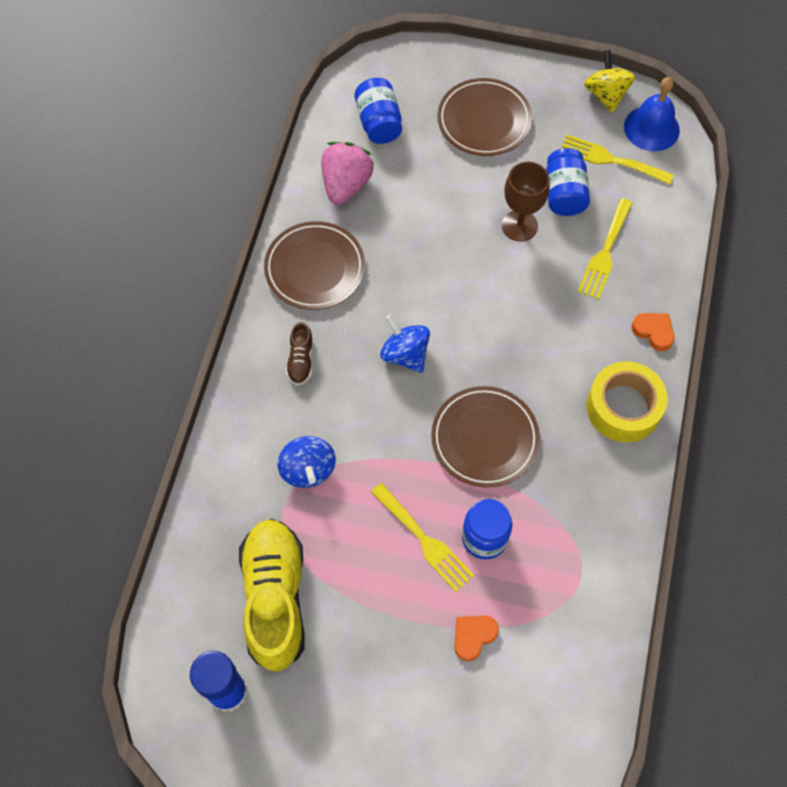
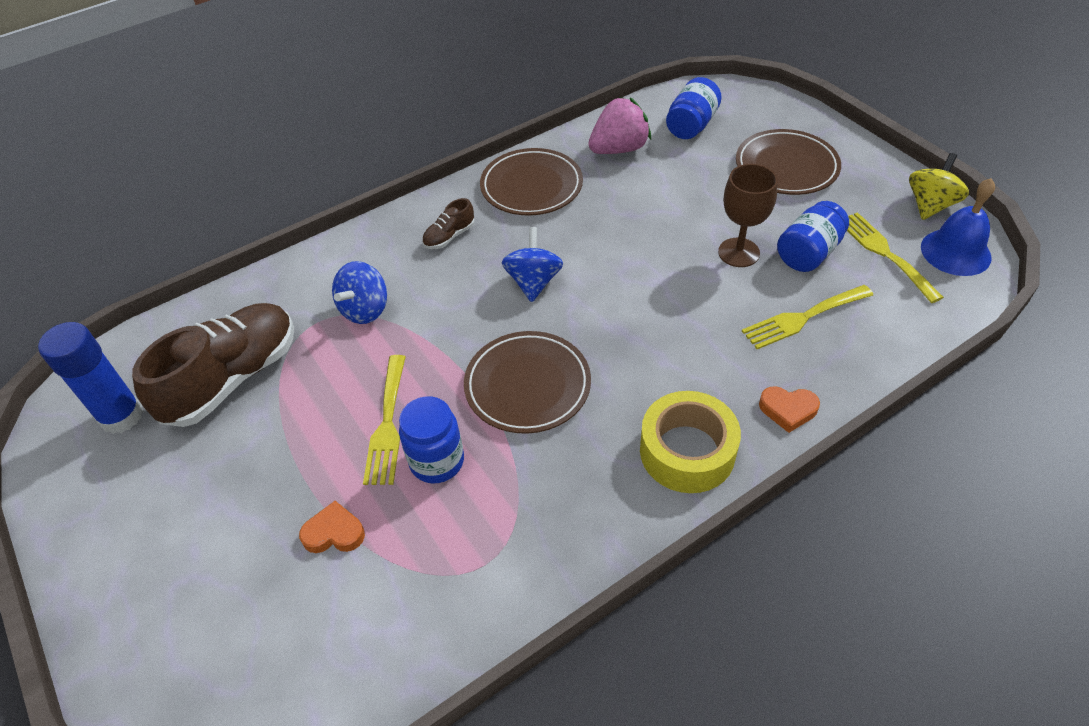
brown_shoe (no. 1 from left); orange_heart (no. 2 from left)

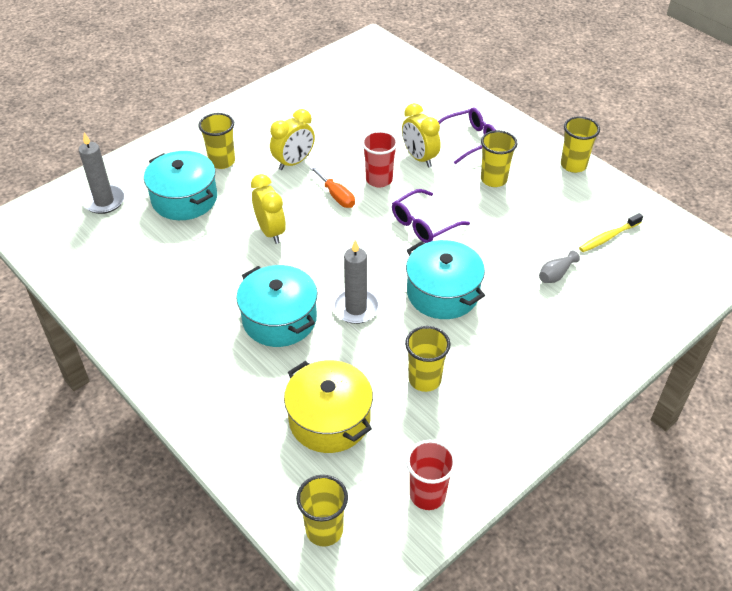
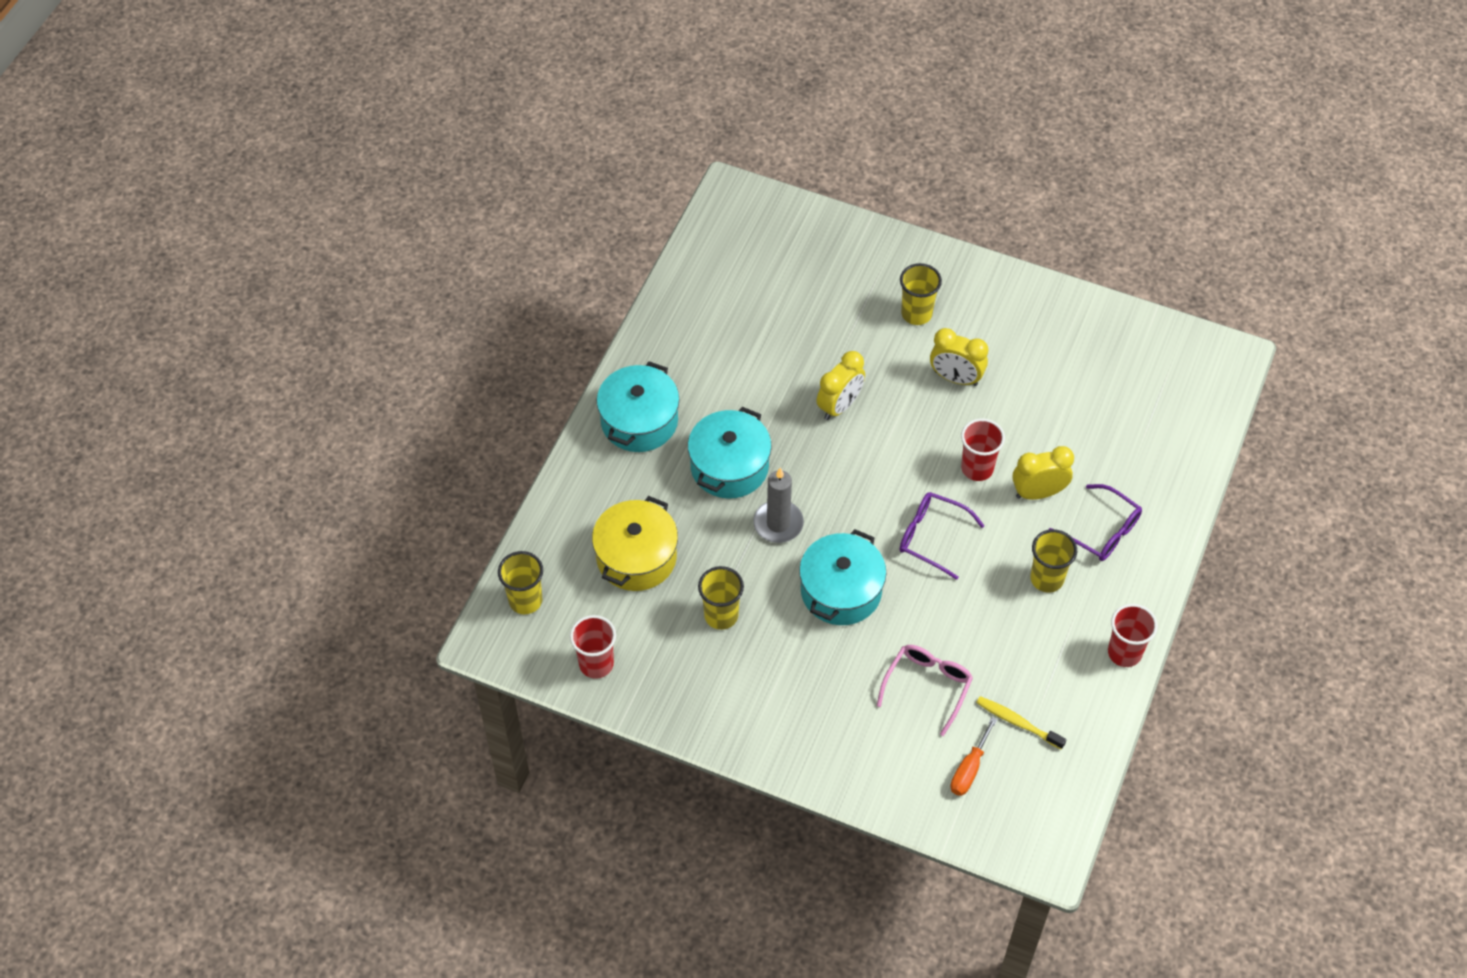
turquoise_pot (no. 1 from left); pink_glasses; orange_screwdriver; yellow_clock (no. 3 from left); red_cup (no. 3 from left); grey_candle (no. 1 from left in the first image)

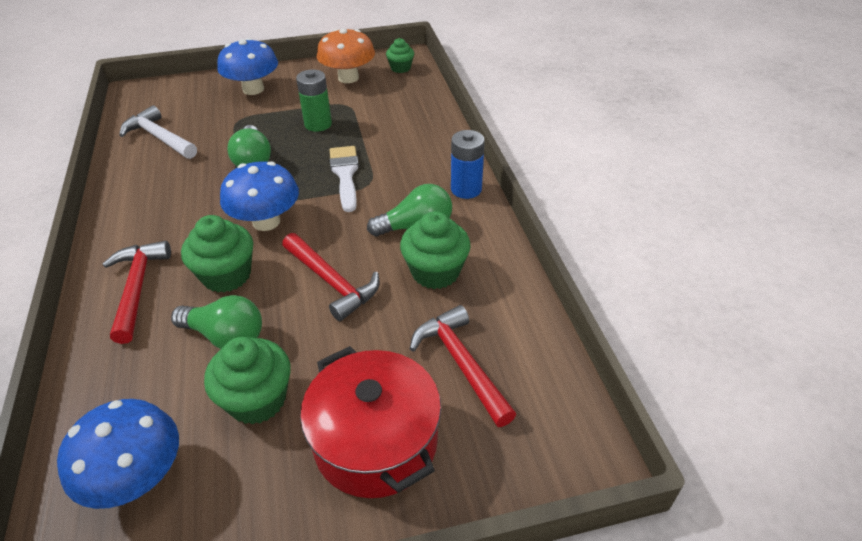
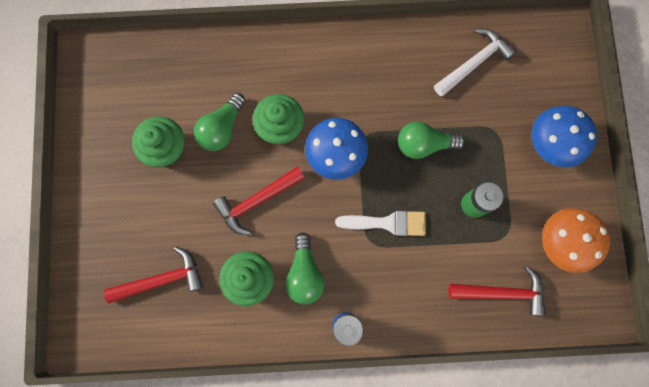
red_hammer (no. 3 from left); blue_mushroom (no. 1 from left in the first image); red_pot; green_cupcake (no. 3 from left in the first image)

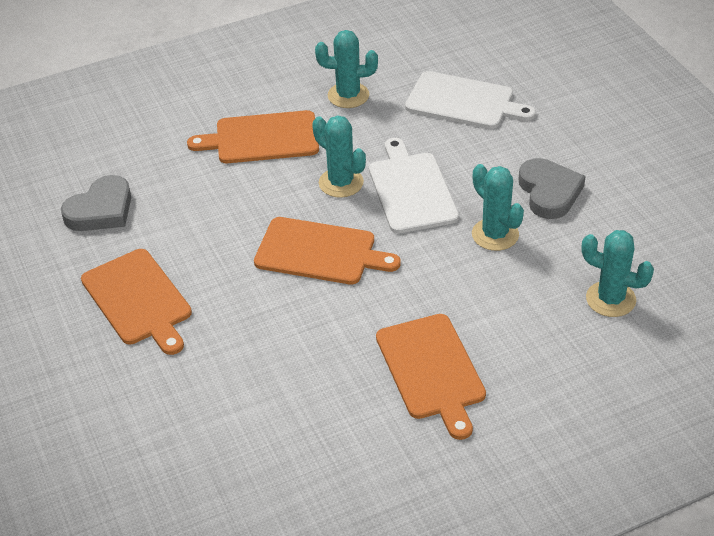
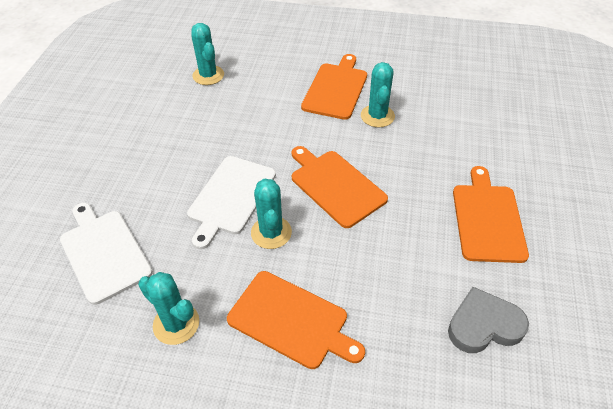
turquoise_cactus (no. 4 from left); grey_heart (no. 2 from left in the first image)

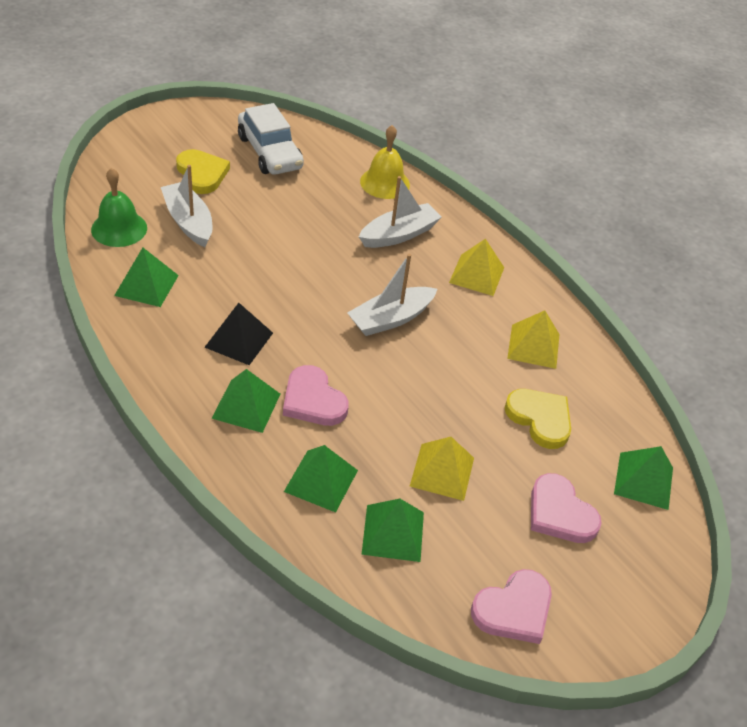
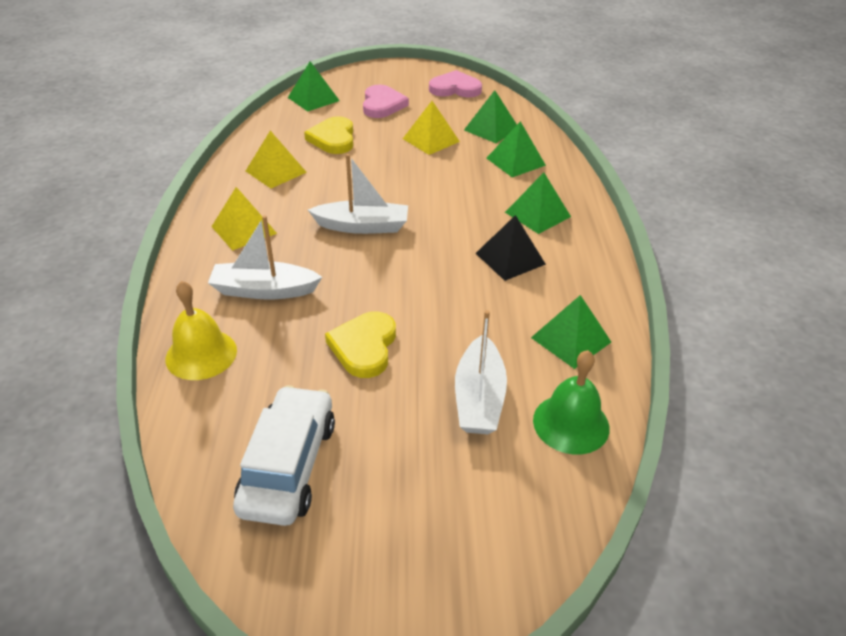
yellow_heart (no. 2 from left); pink_heart (no. 1 from left in the first image)

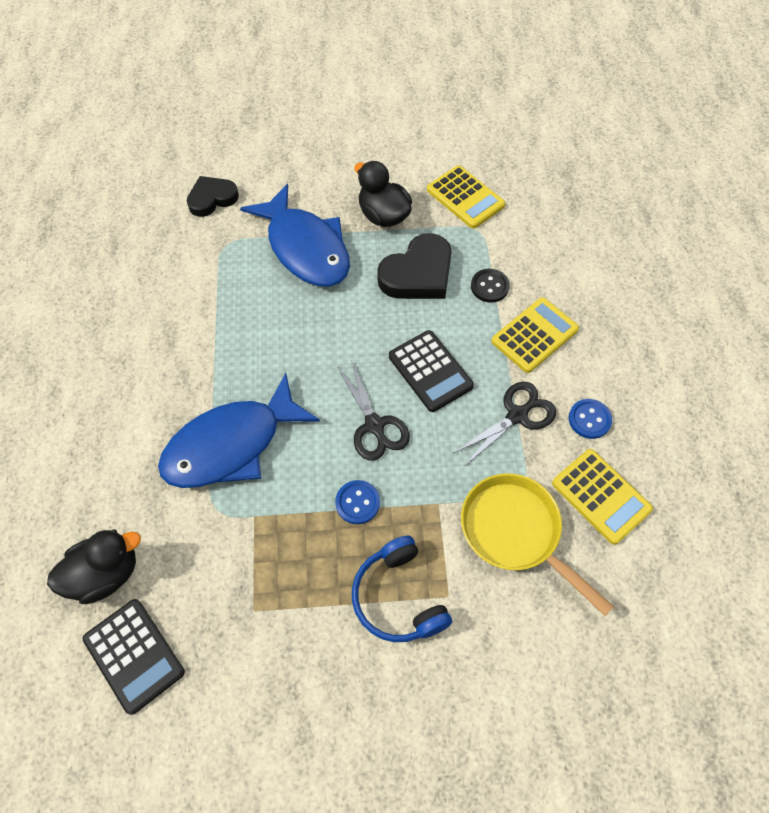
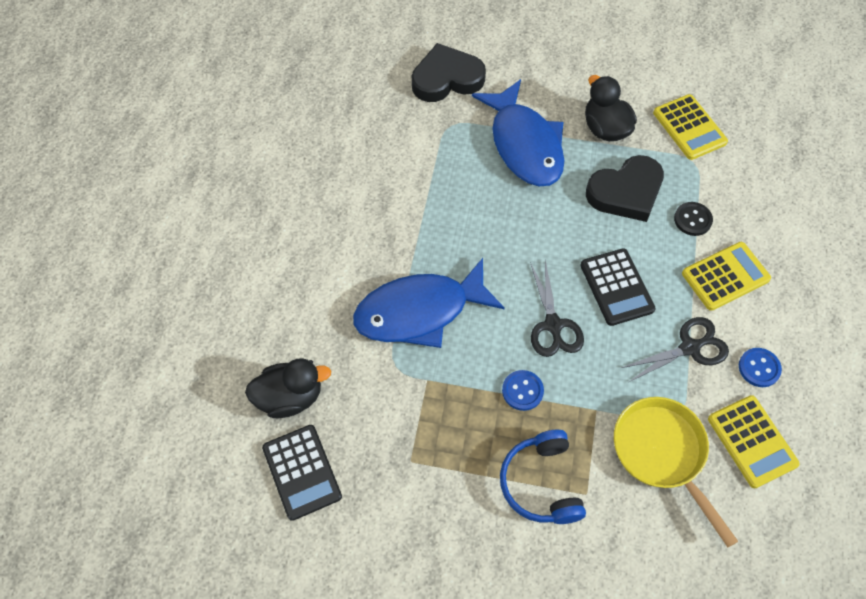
black_heart (no. 1 from left)

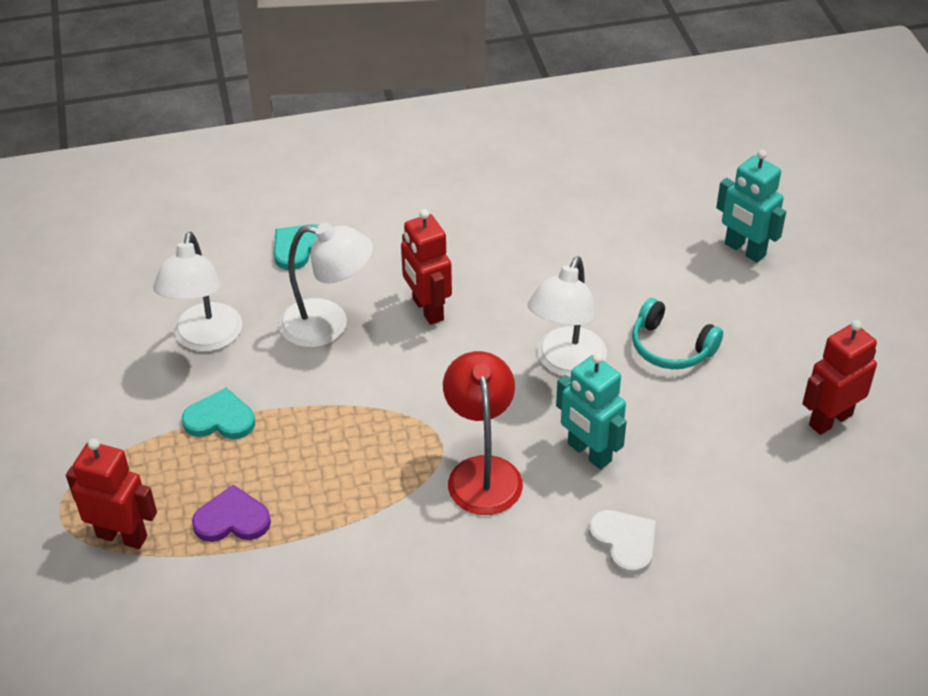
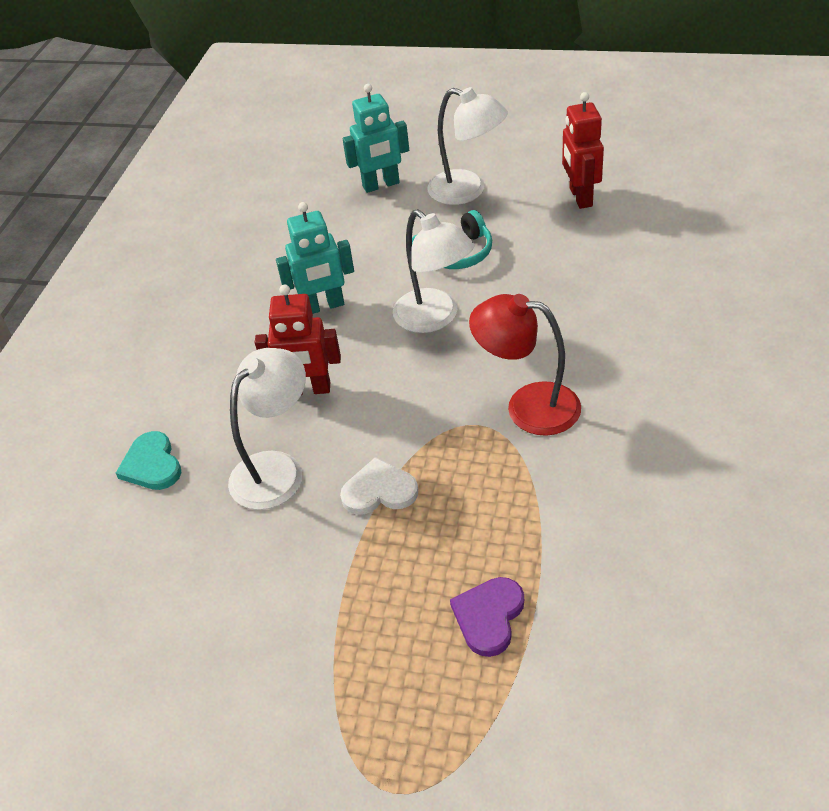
turquoise_robot (no. 1 from left); white_heart; white_lamp (no. 3 from left); red_robot (no. 1 from left in the first image); turquoise_heart (no. 1 from left in the first image)

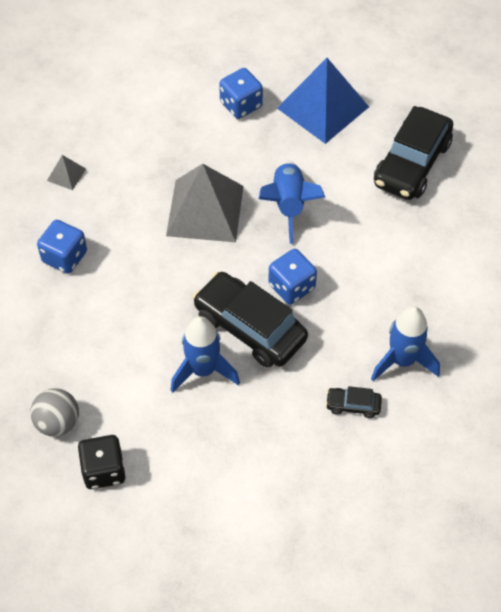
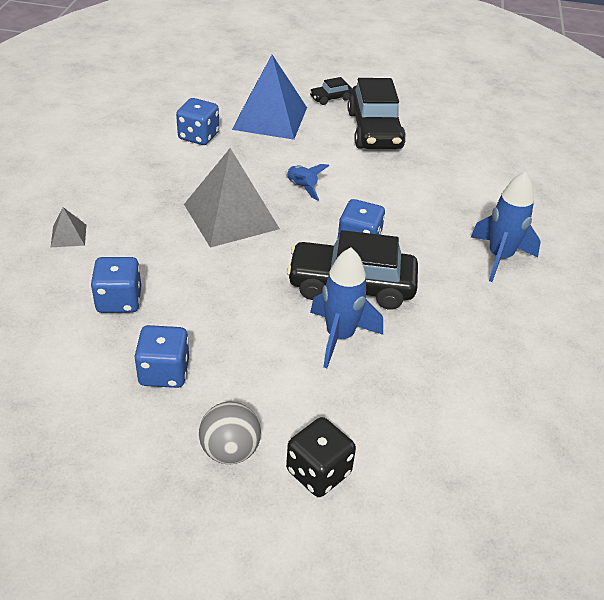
blue_dice (no. 2 from left); blue_rocket (no. 1 from left); black_car (no. 1 from left)

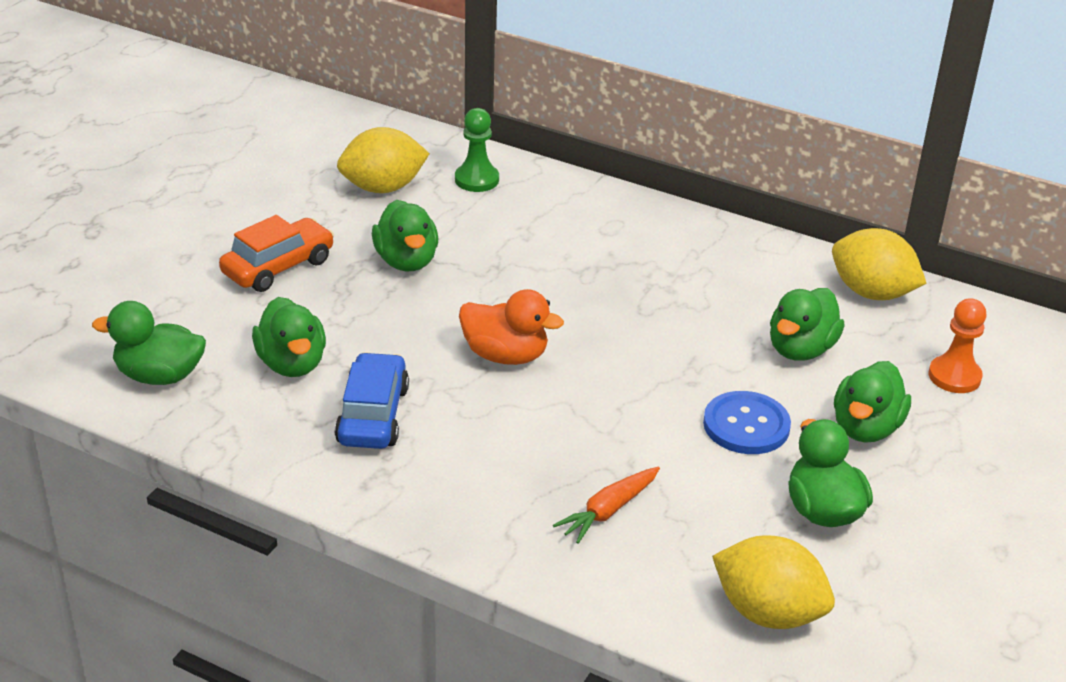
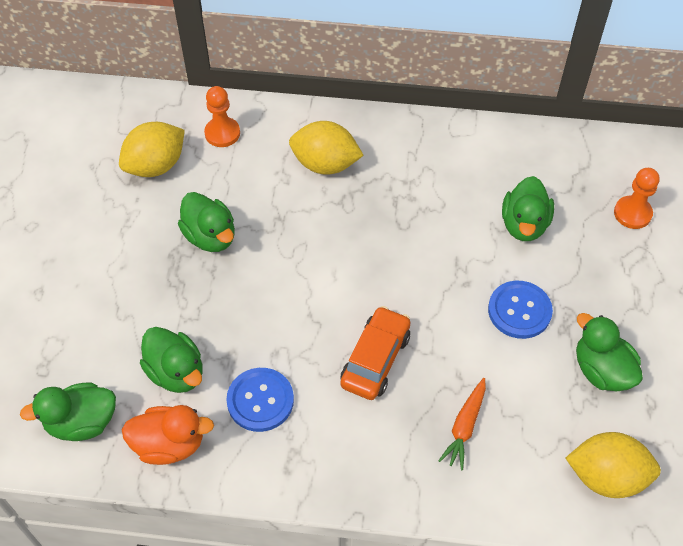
orange_duck; orange_pawn (no. 1 from left); blue_button (no. 1 from left); yellow_lemon (no. 2 from left); orange_car; green_duck (no. 6 from left in the first image)

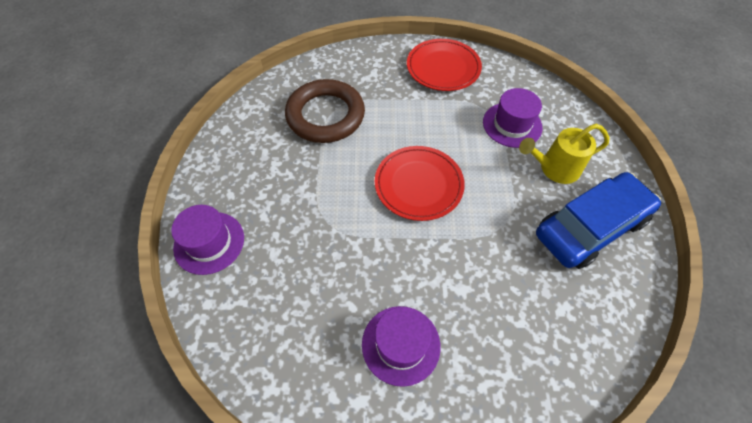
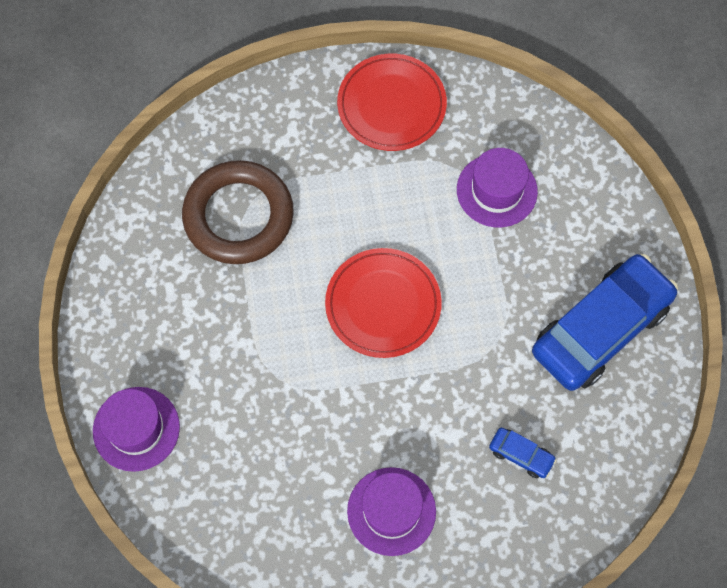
blue_car (no. 1 from left); yellow_watering_can

